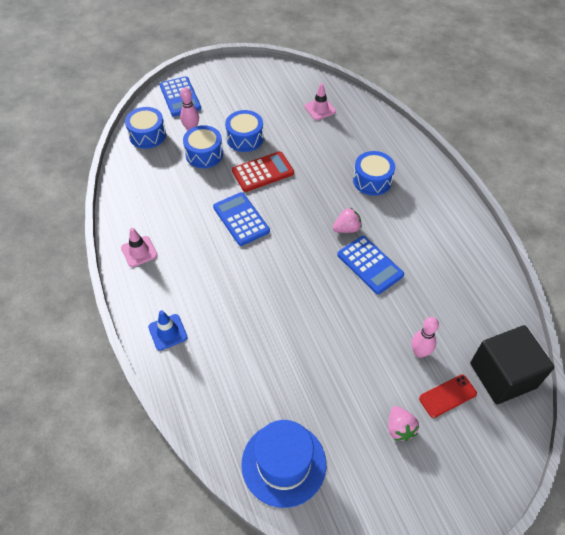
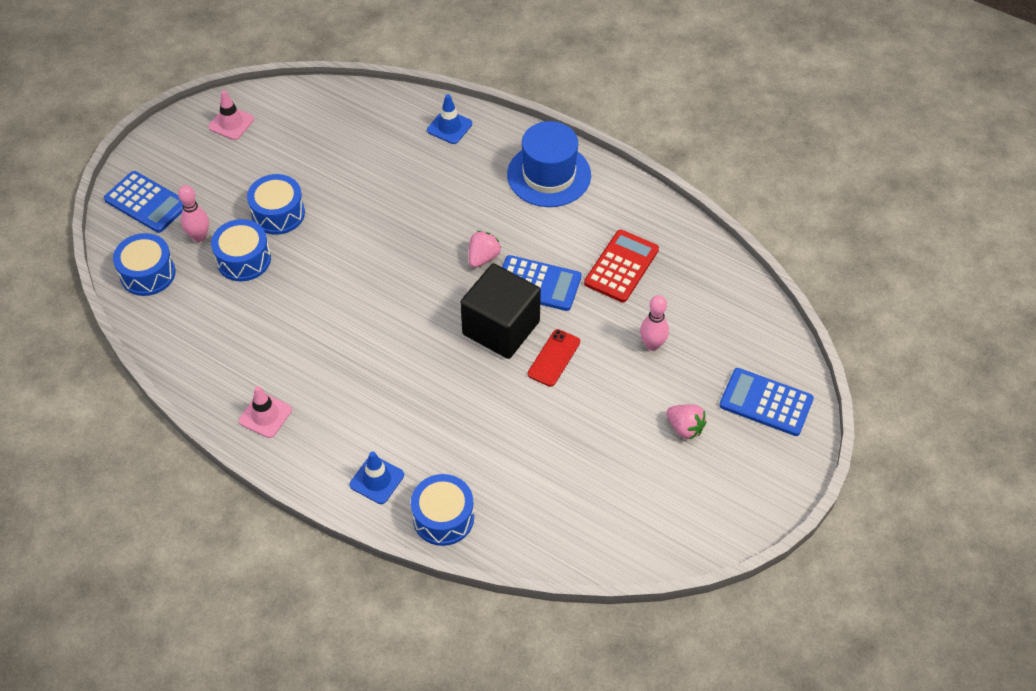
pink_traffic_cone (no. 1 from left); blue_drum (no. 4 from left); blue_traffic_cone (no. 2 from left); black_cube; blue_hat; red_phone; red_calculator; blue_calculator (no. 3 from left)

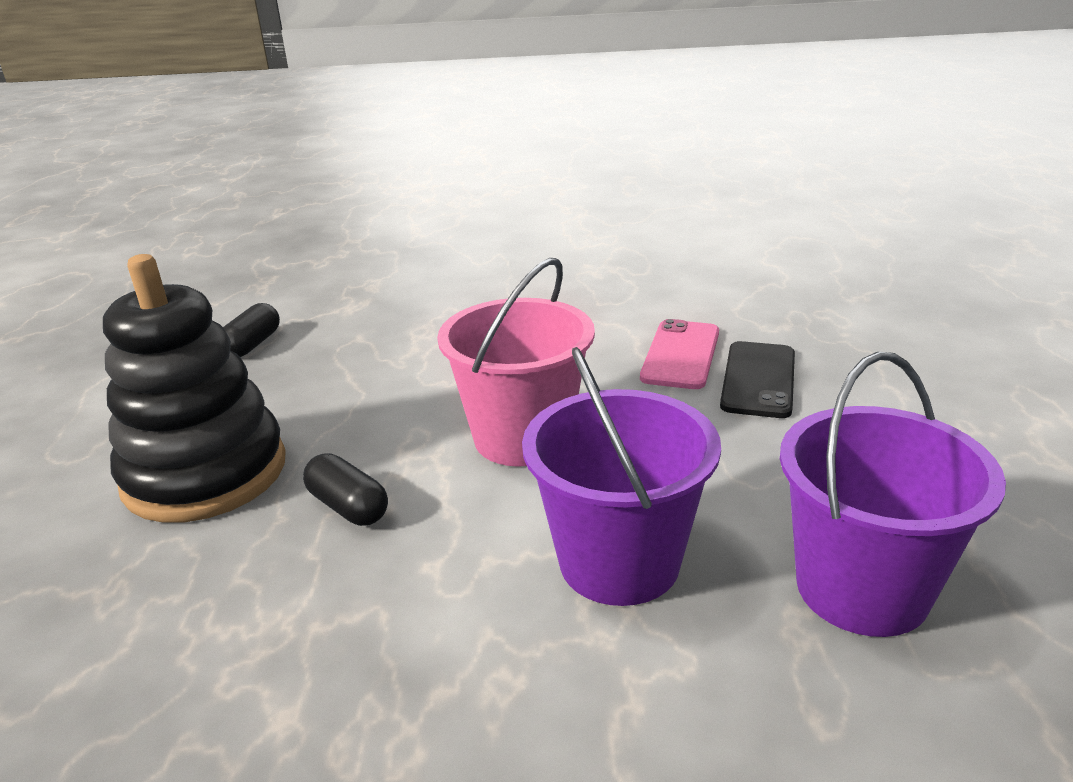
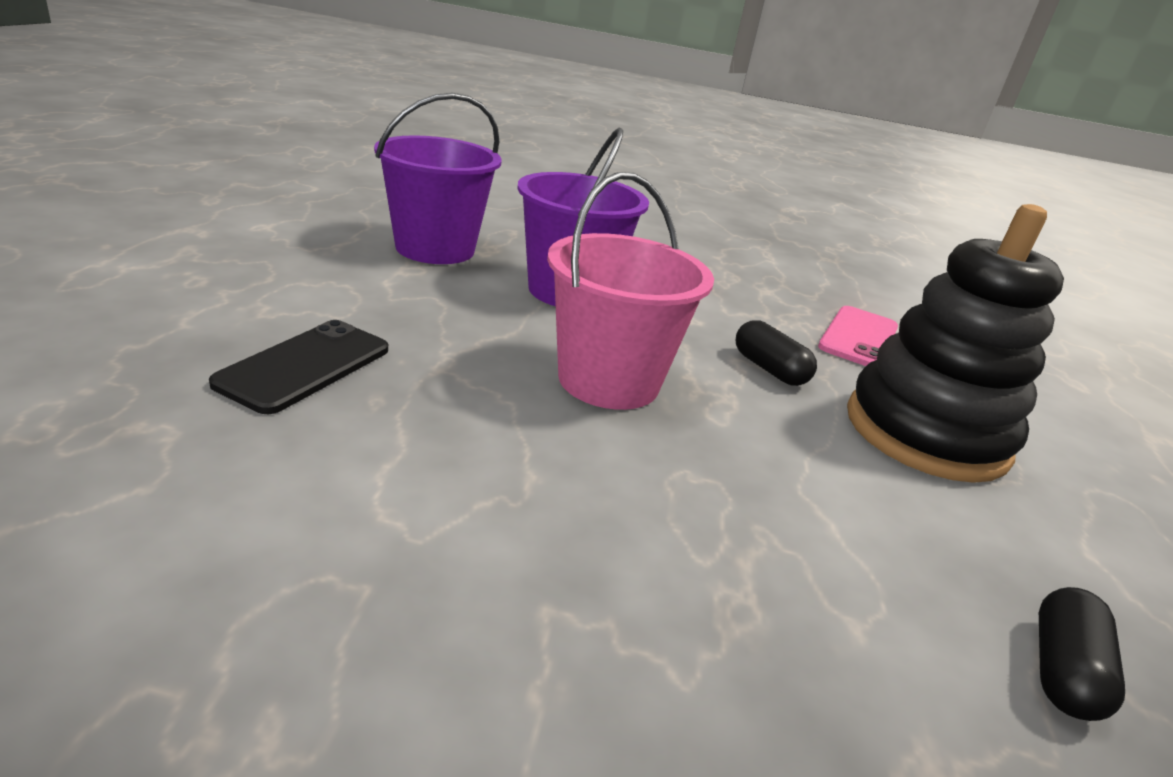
pink_phone

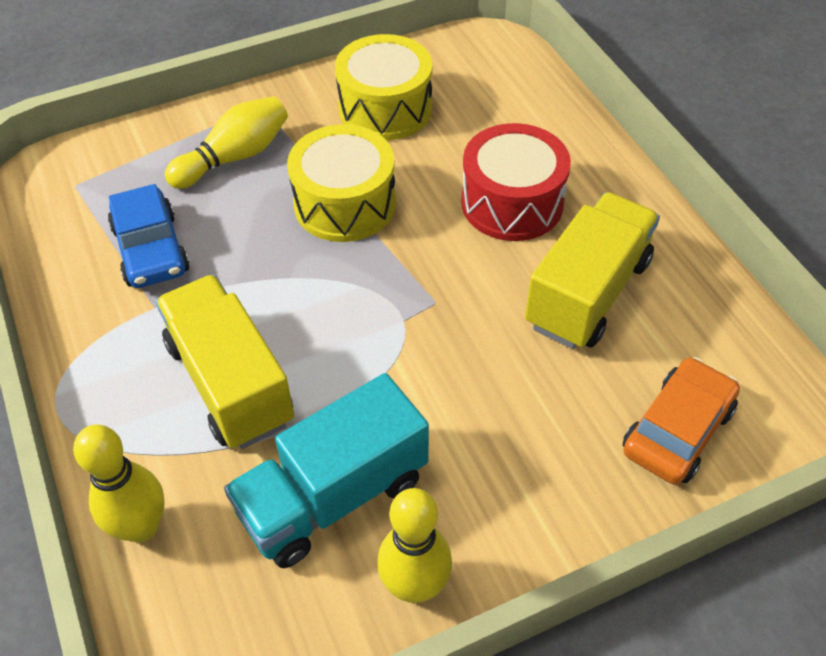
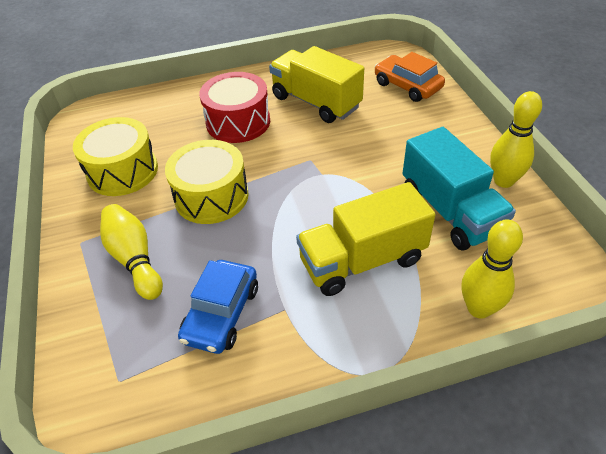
blue_car

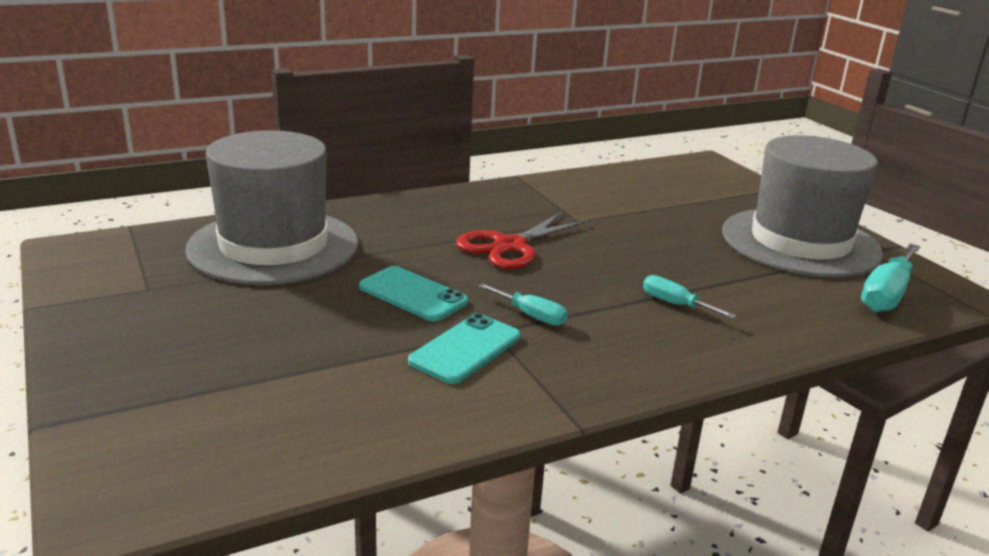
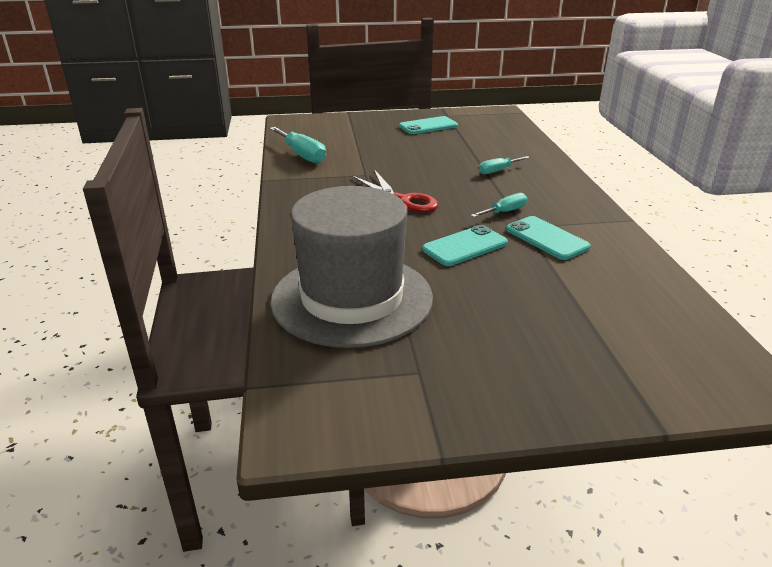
turquoise_screwdriver (no. 1 from left); turquoise_phone (no. 1 from left)

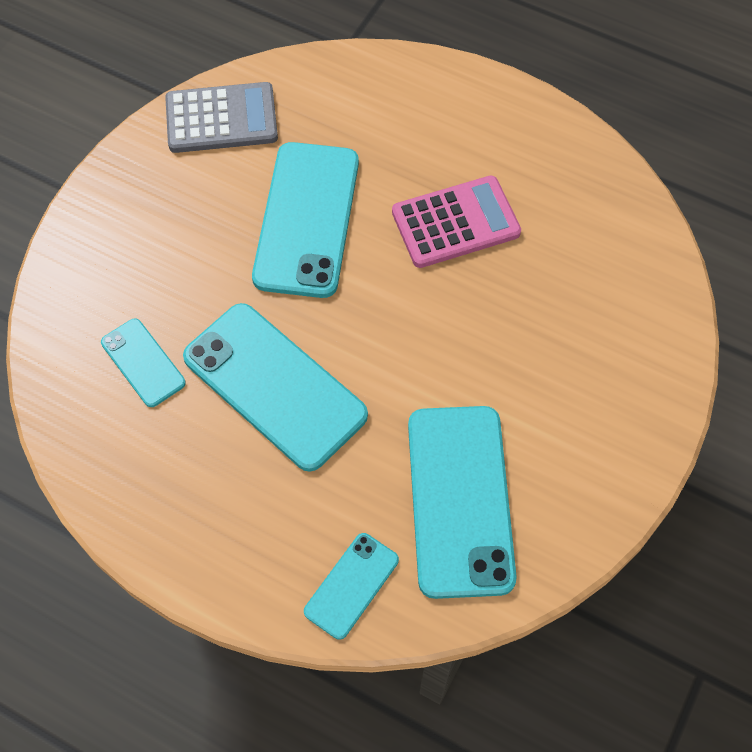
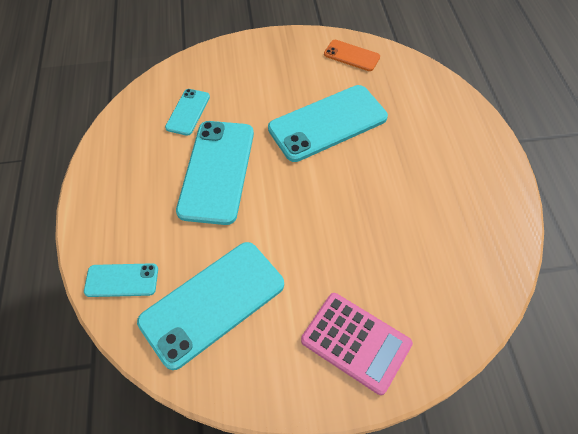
pink_calculator; orange_phone

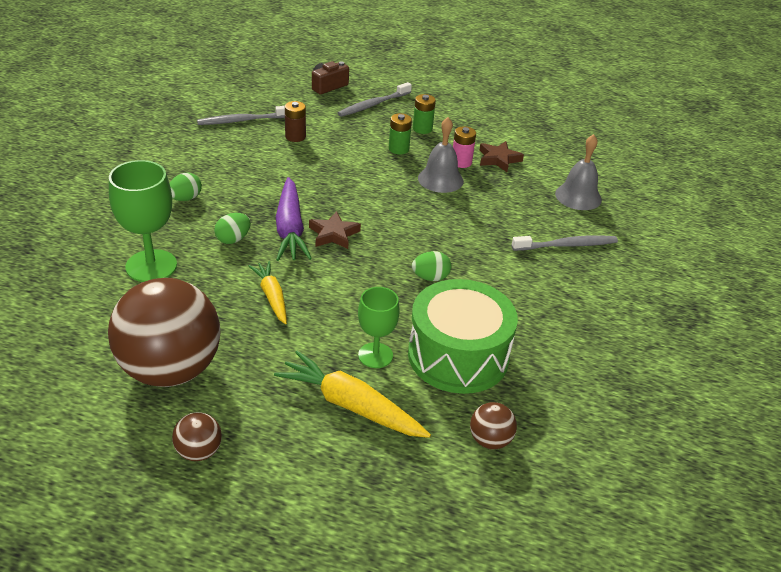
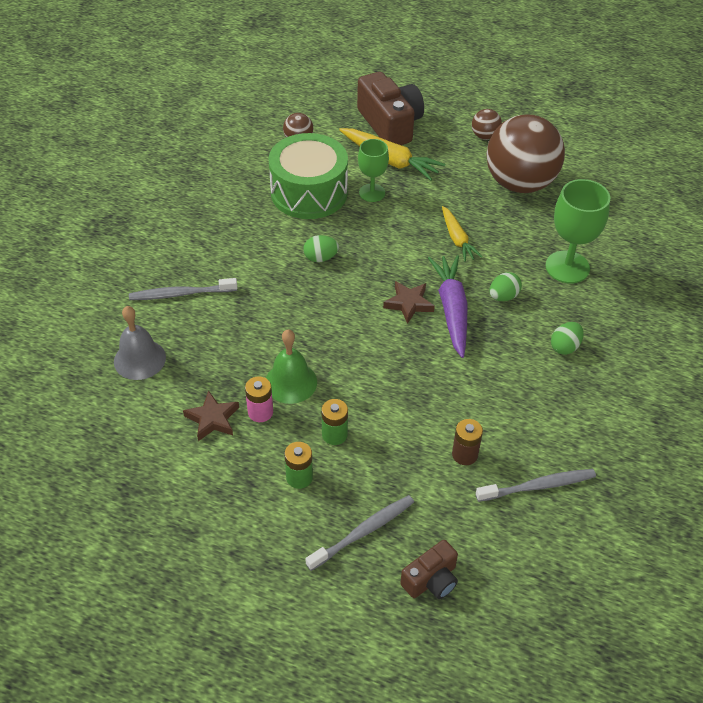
green_bell; brown_camera (no. 1 from left)

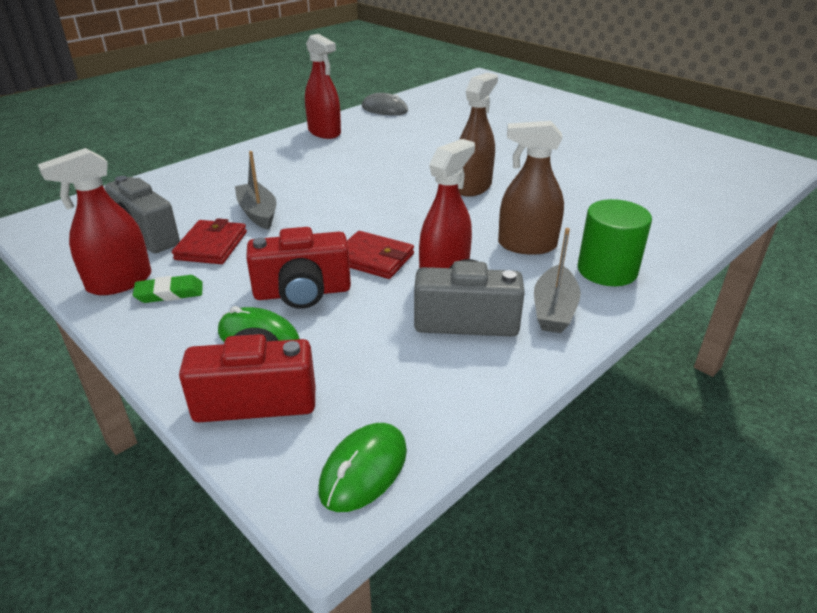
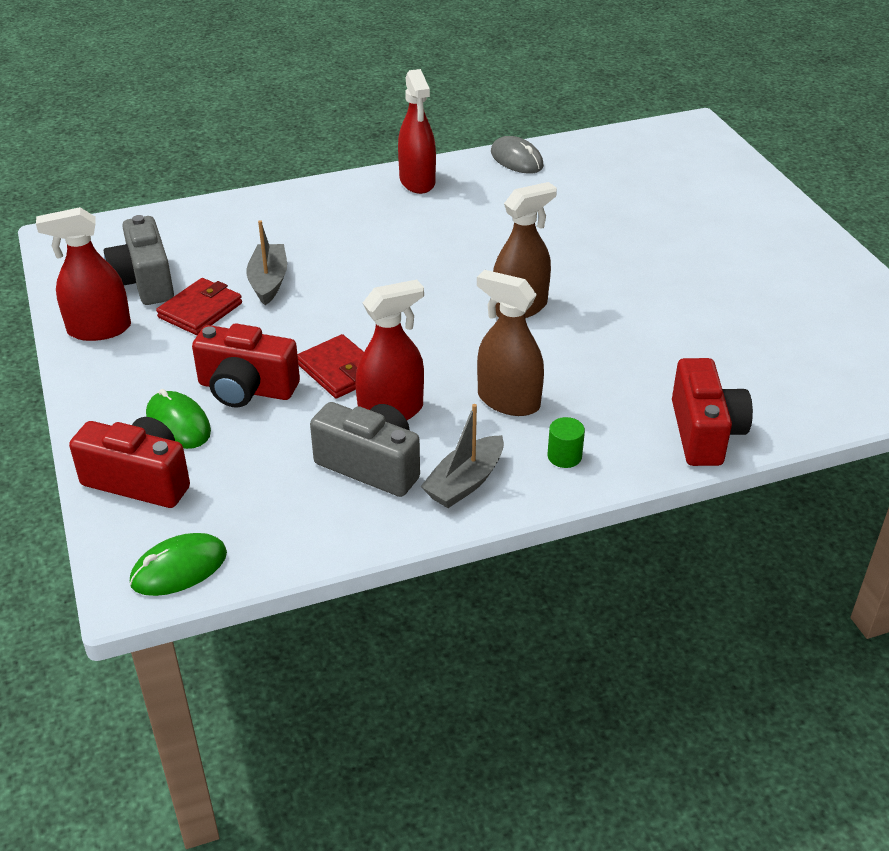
green_cylinder; red_camera (no. 3 from left); green_eraser

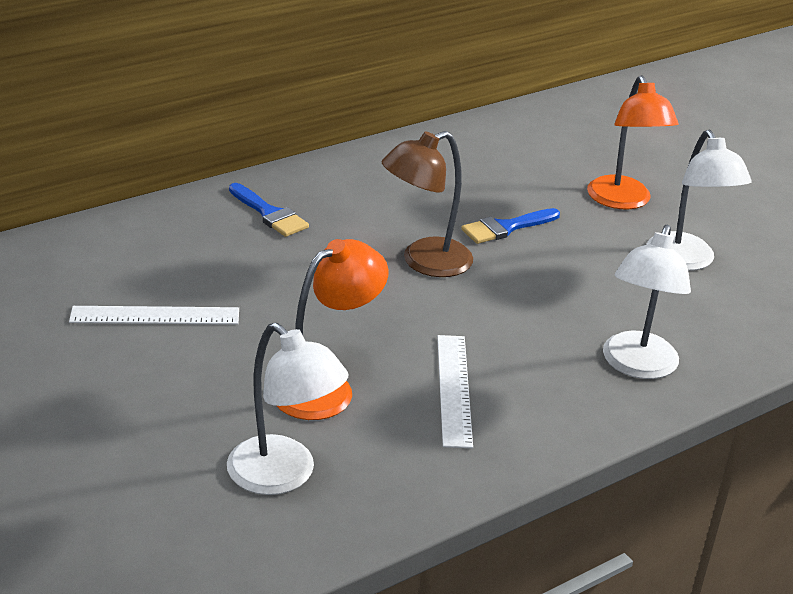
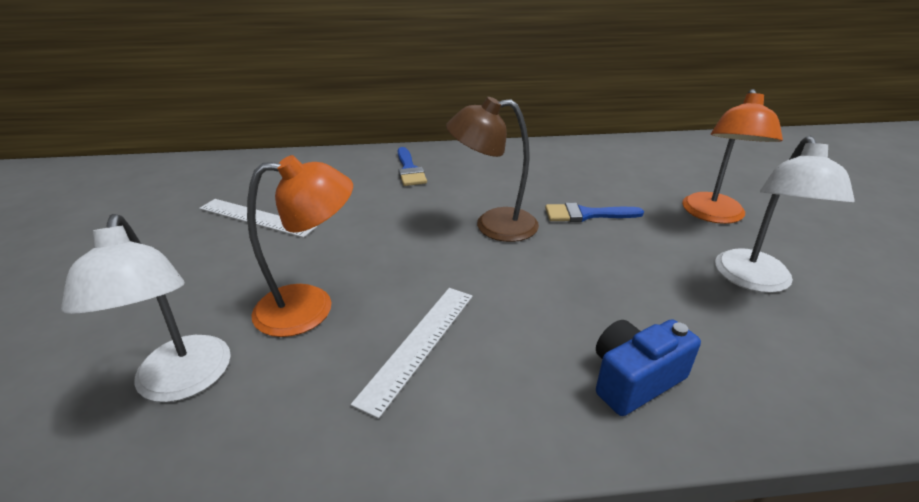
blue_camera

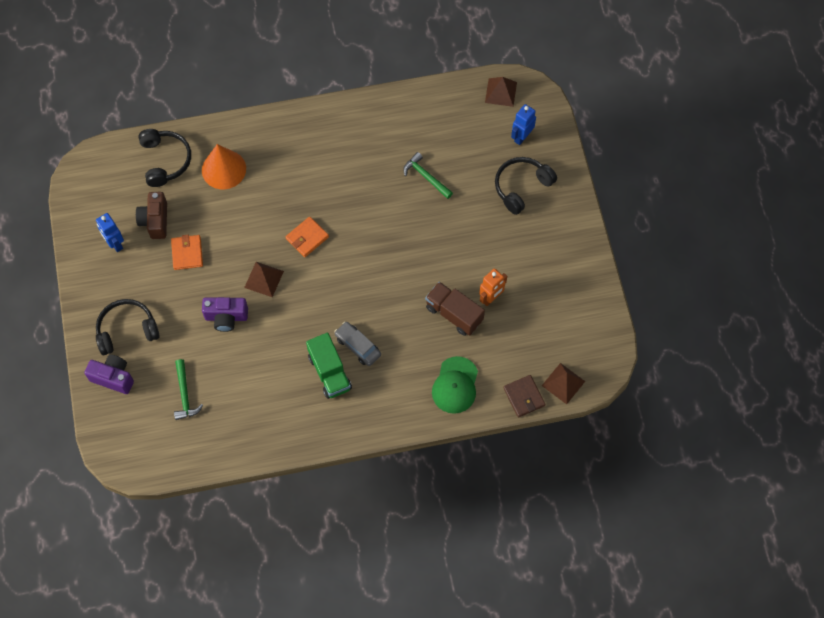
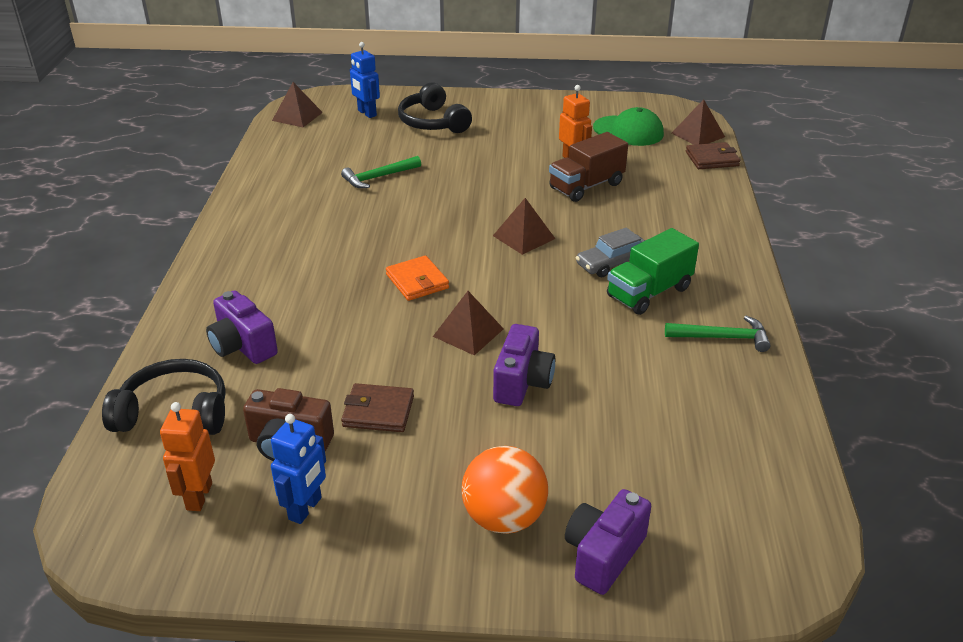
orange_robot (no. 1 from left); purple_camera (no. 1 from left); blue_robot (no. 1 from left); brown_wallet (no. 1 from left); orange_ball; brown_pyramid (no. 3 from left); green_cap; green_truck; green_hammer (no. 2 from left)

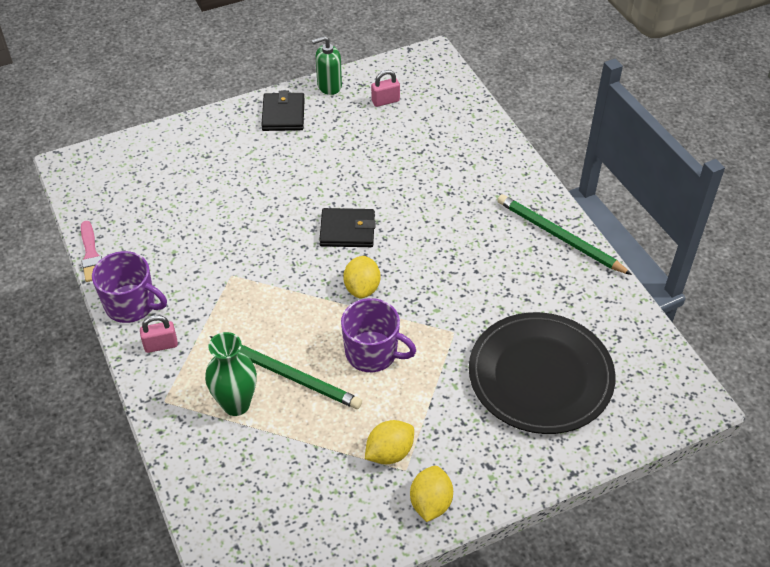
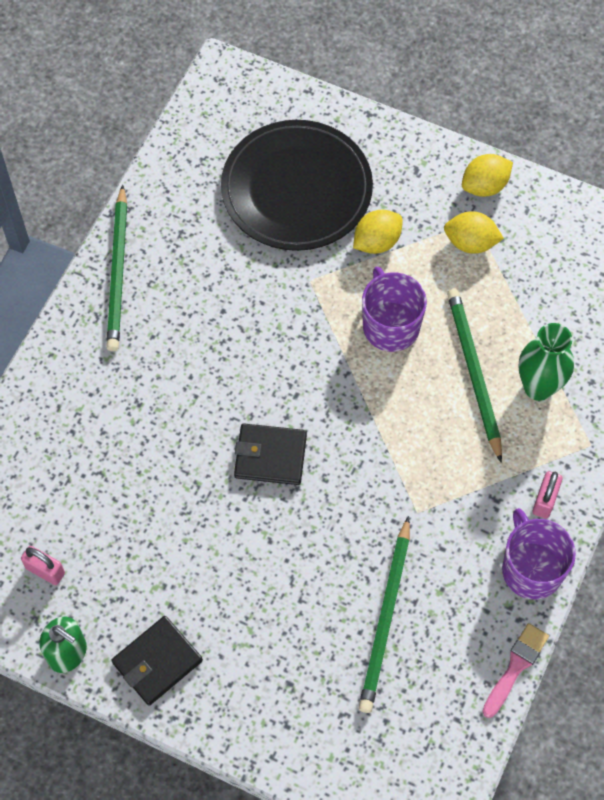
black_wallet (no. 2 from left); yellow_lemon (no. 1 from left); green_pencil (no. 2 from left); pink_padlock (no. 2 from left)

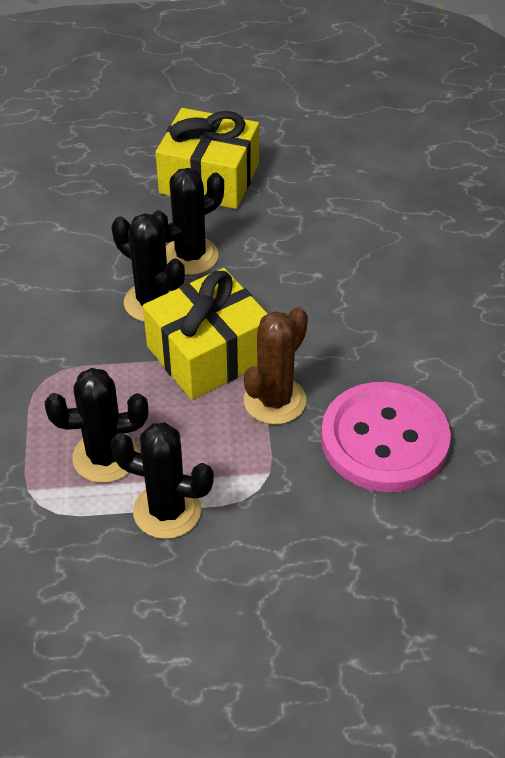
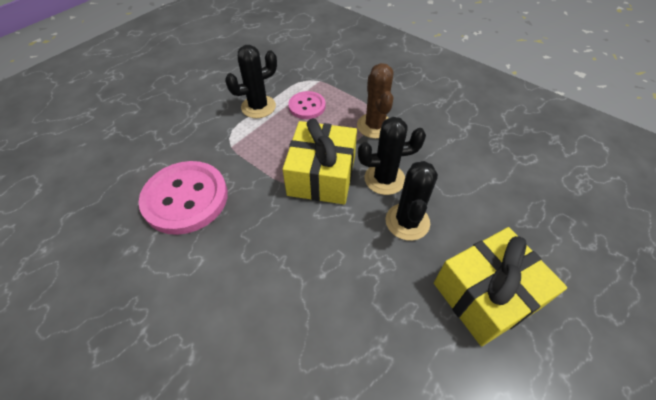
pink_button (no. 2 from left); brown_cactus

